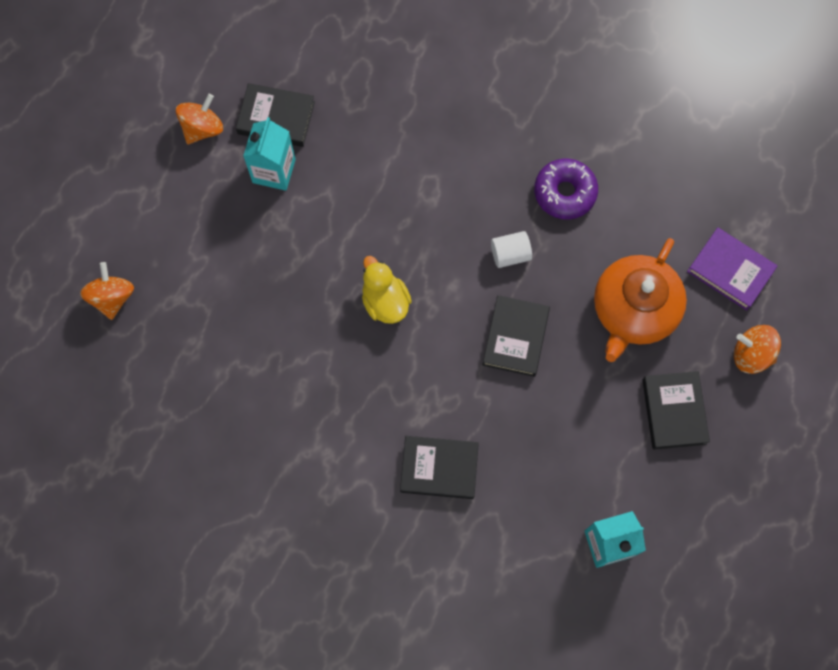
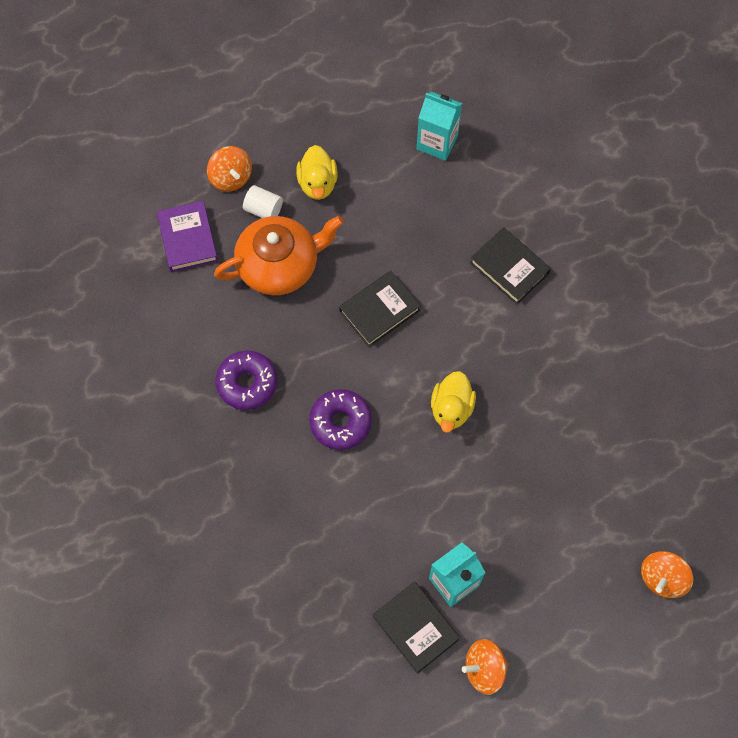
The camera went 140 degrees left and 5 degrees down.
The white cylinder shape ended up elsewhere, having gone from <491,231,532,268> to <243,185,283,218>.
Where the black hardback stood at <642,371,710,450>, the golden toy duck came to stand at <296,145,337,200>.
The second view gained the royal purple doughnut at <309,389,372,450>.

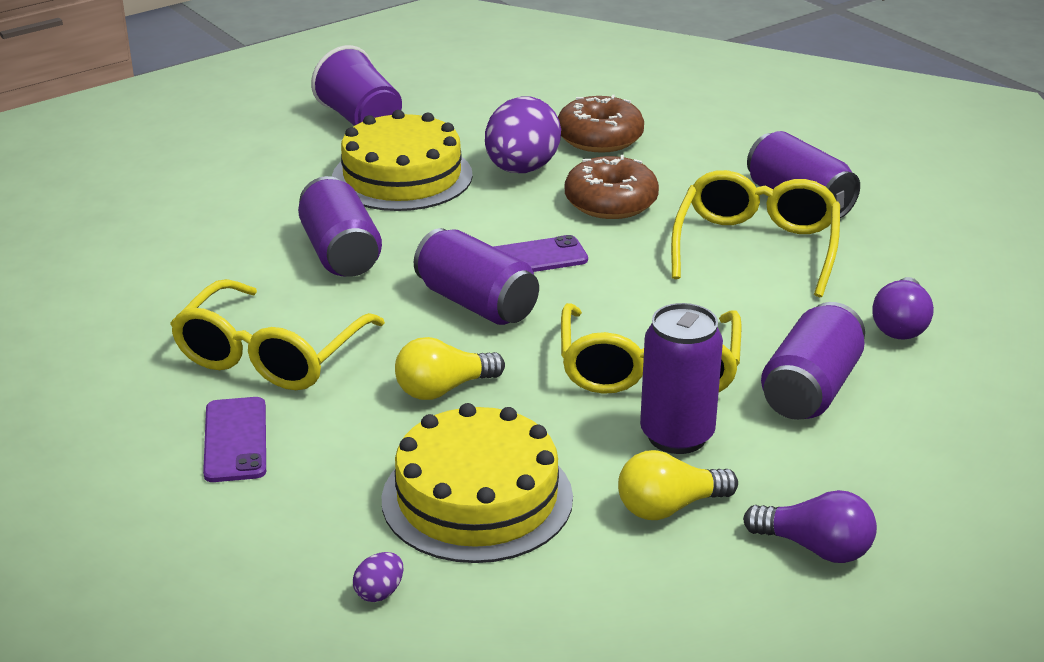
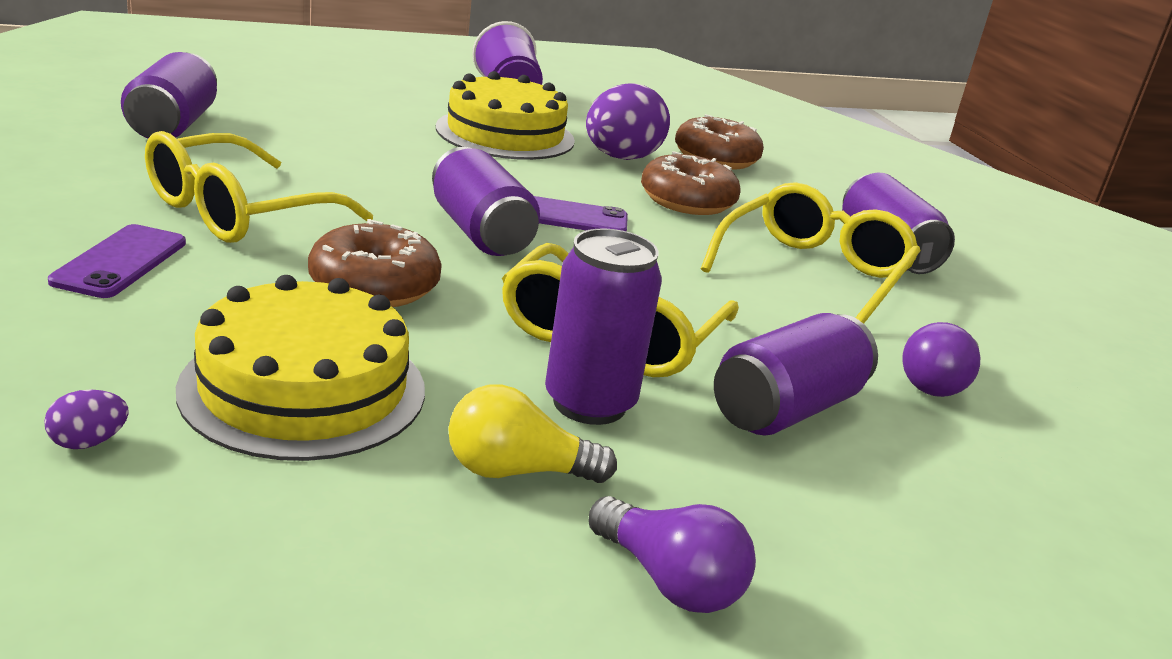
The camera went 15 degrees right and 5 degrees down.
The royal purple tin ended up elsewhere, having gone from <298,176,382,277> to <121,52,217,138>.
Where the golden light bulb stood at <395,337,505,400>, the dark brown doughnut came to stand at <308,219,442,307>.

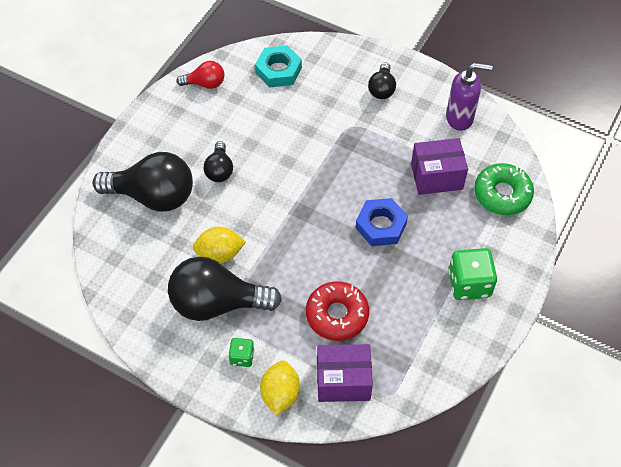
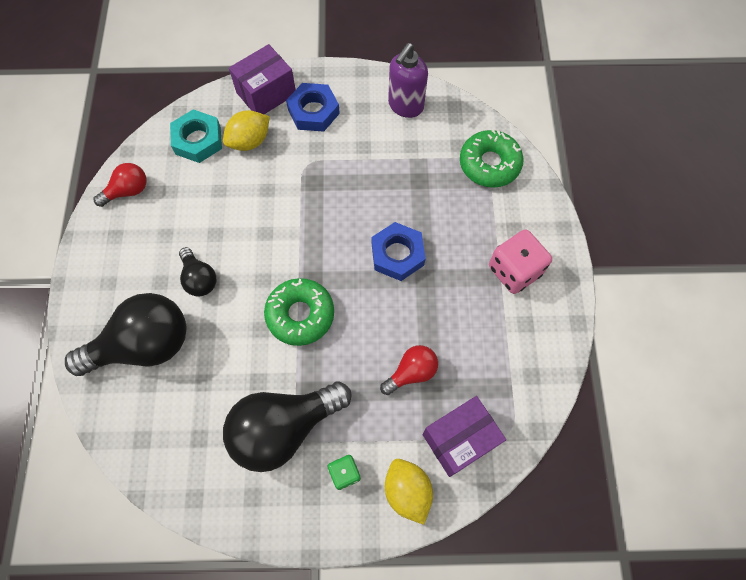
The camera went 30 degrees left and 10 degrees up.
The golden toy lemon ended up elsewhere, having gone from <193,227,246,263> to <223,110,270,151>.
Where the crimson doughnut stood at <306,281,369,341>, the crimson light bulb came to stand at <380,345,438,395>.
Where the black light bulb stood at <368,62,396,99>, the blue nut came to stand at <286,83,340,132>.
The royal purple package ended up elsewhere, having gone from <411,138,468,195> to <229,44,296,114>.
The royal purple soap pump at <446,63,492,131> ended up facing another way, 150 degrees clockwise from before.
What was the leaf-green dice at <448,248,497,300> turned into the rosy dice at <489,229,552,294>.
The second view gained the leaf-green doughnut at <264,278,334,346>.

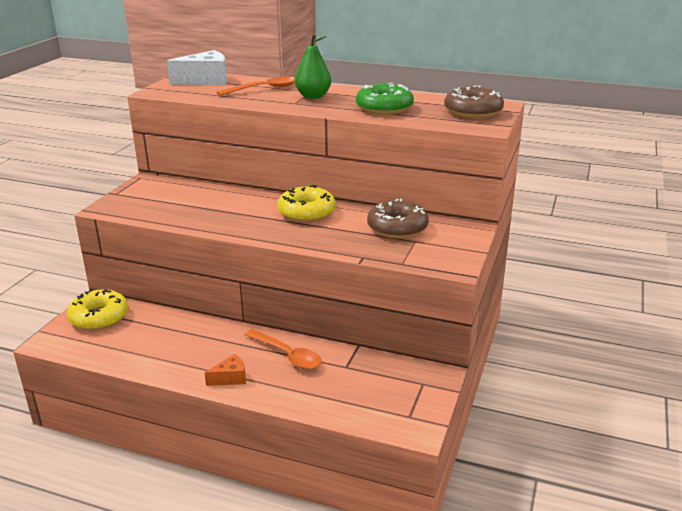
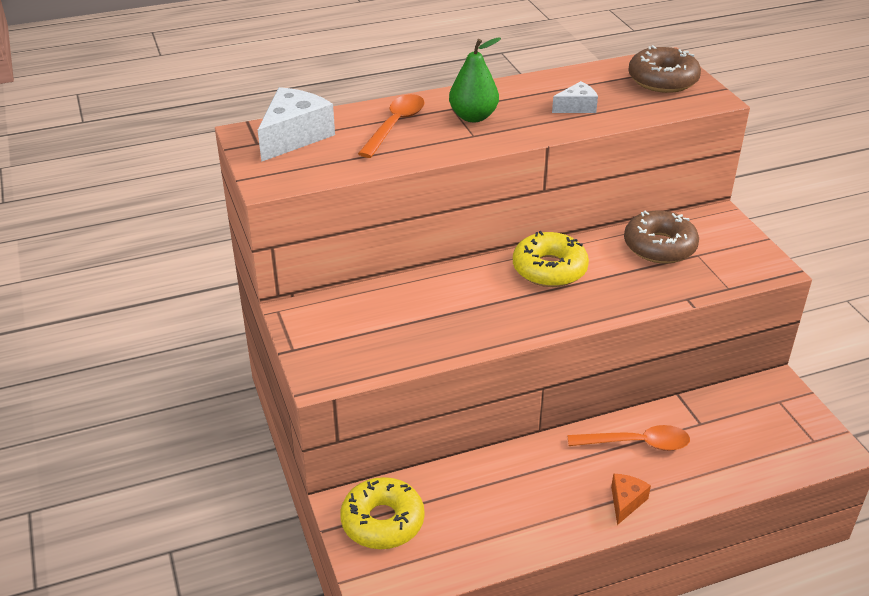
The camera went 40 degrees left and 10 degrees up.
Where the leaf-green doughnut stood at <356,83,414,115>, the white cheese wedge came to stand at <552,81,598,113>.

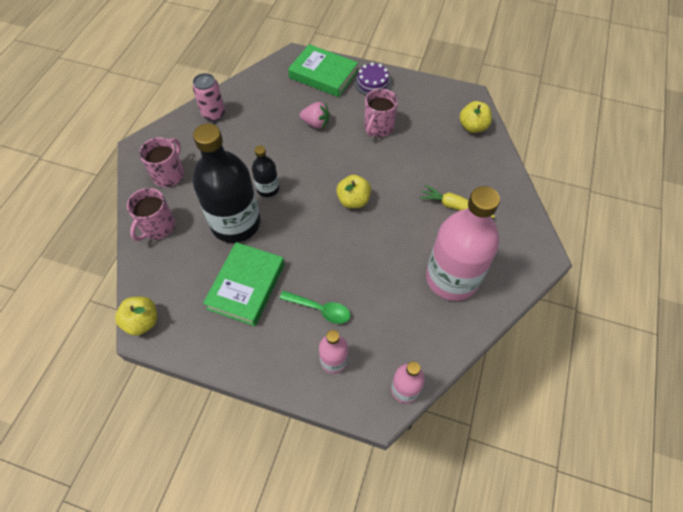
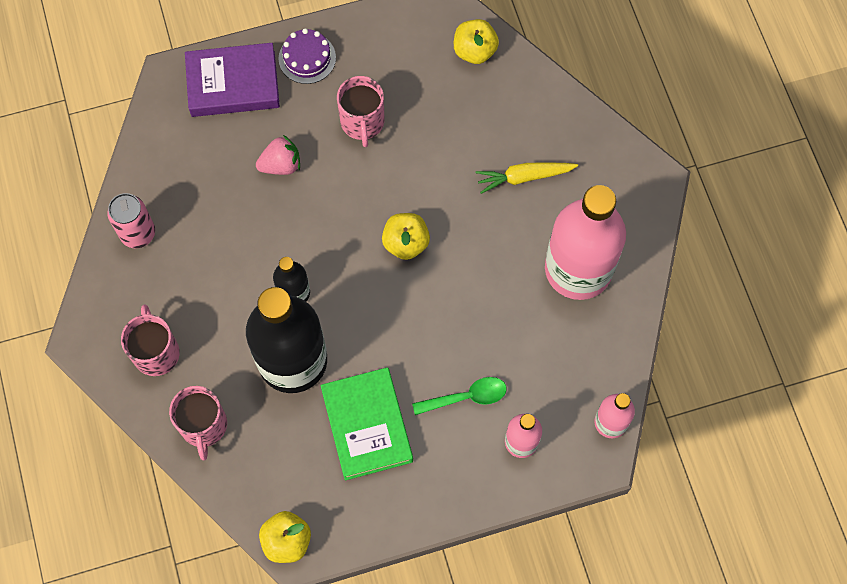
The camera went 35 degrees left and 10 degrees up.
What was the leaf-green hardback at <288,44,358,97> turned into the royal purple hardback at <185,43,280,117>.

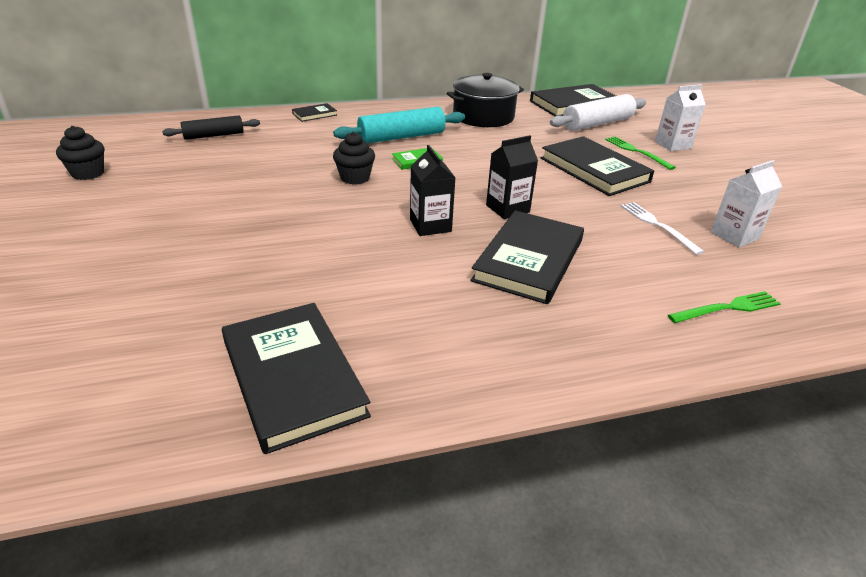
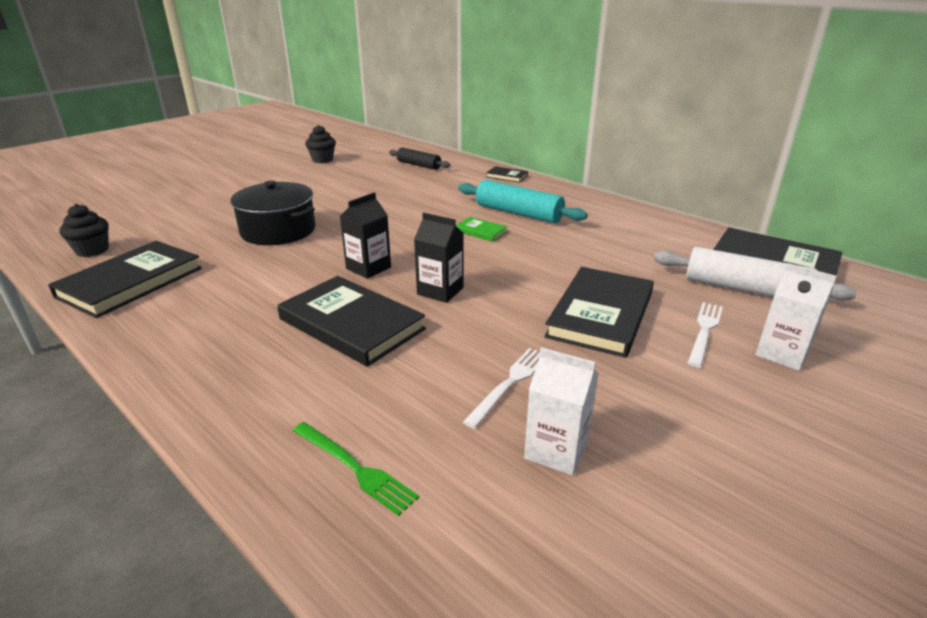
The camera went 60 degrees right and 5 degrees down.
The black fairy cake ended up elsewhere, having gone from <333,132,375,185> to <59,204,109,257>.
The black cooking pot ended up elsewhere, having gone from <447,73,524,127> to <230,181,316,245>.
The black hardback at <470,210,584,304> ended up facing another way, 45 degrees clockwise from before.
What was the leaf-green dinner fork at <605,137,676,170> turned into the white dinner fork at <688,302,723,368>.

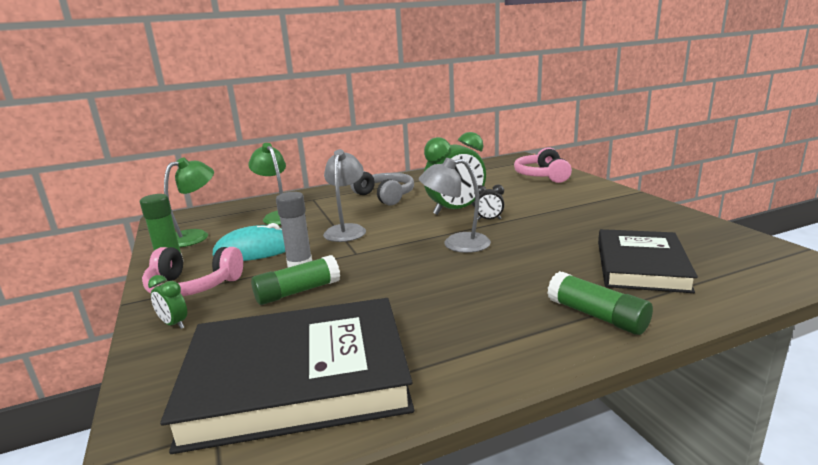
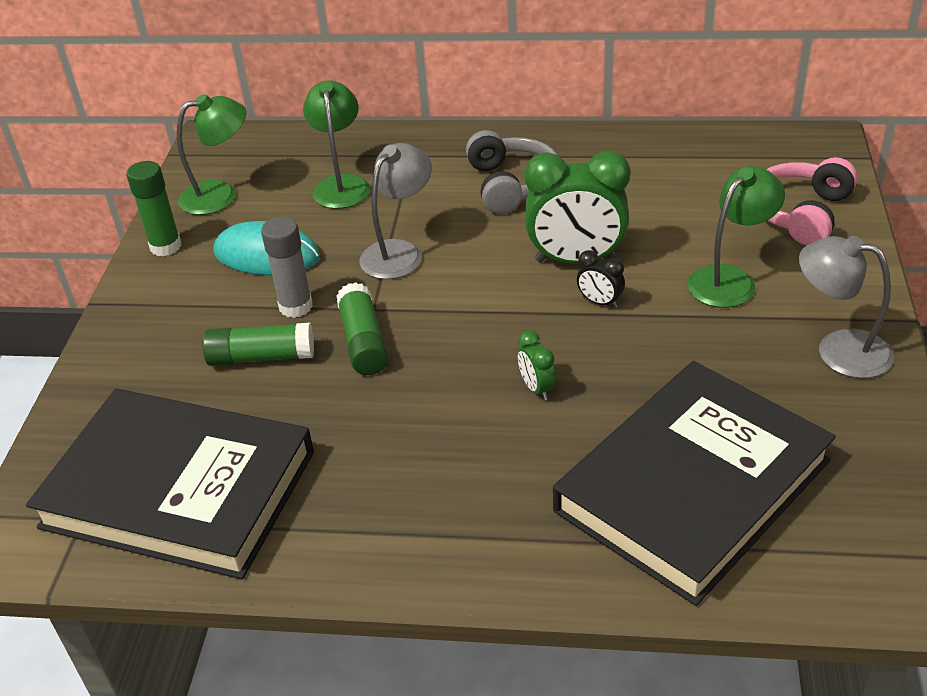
The camera went 30 degrees right and 20 degrees up.
The second view lost the rosy headset at <142,247,243,296>.
The leaf-green clock ended up elsewhere, having gone from <148,275,187,329> to <518,330,556,401>.
The ash-grey desk lamp ended up elsewhere, having gone from <419,158,491,253> to <799,236,894,378>.
The leaf-green glue stick ended up elsewhere, having gone from <547,271,653,335> to <336,282,389,375>.
The size of the black hardback at <598,229,698,293> changed by a factor of 1.51.
The second view gained the leaf-green desk lamp at <688,166,785,308>.

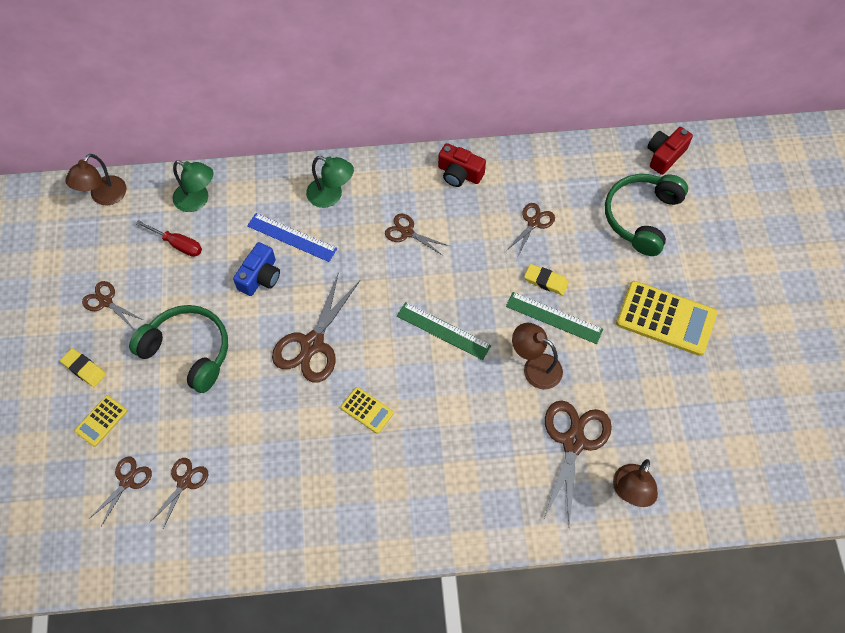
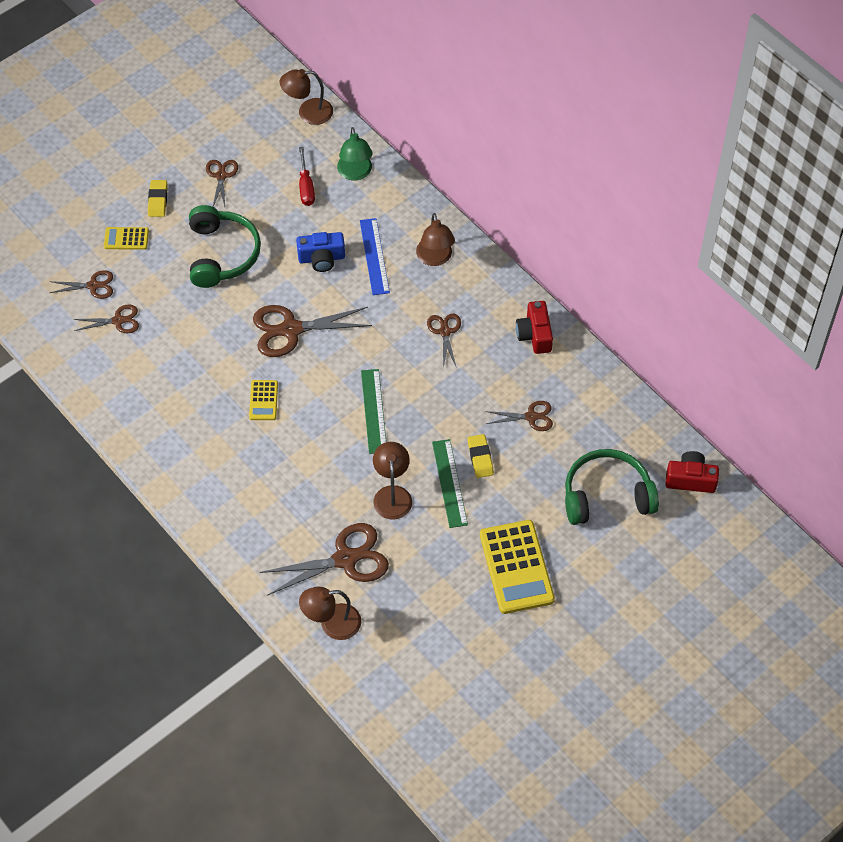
The camera went 55 degrees right and 5 degrees down.
What was the leaf-green desk lamp at <306,156,354,208> turned into the dark brown desk lamp at <416,213,455,266>.

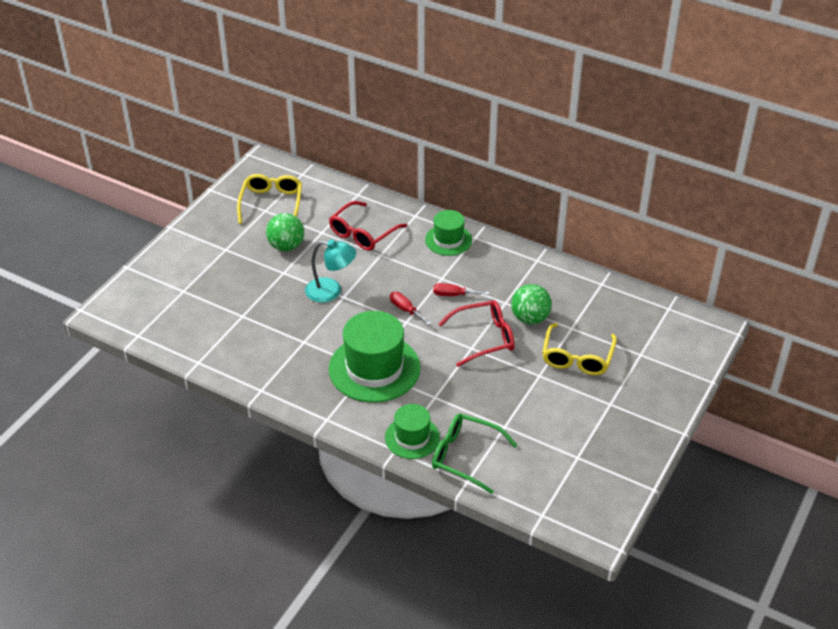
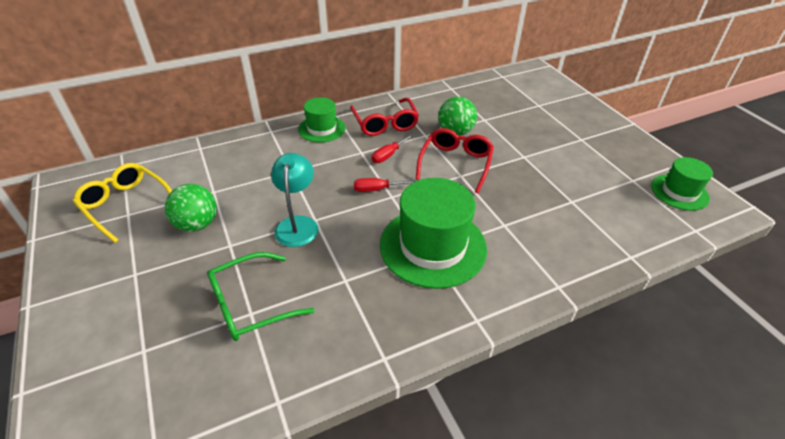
The camera went 55 degrees left and 0 degrees up.
The teal desk lamp at <305,239,356,303> ended up facing another way, 45 degrees counterclockwise from before.
The crimson spectacles ended up elsewhere, having gone from <329,201,407,251> to <350,98,419,136>.
The leaf-green hat ended up elsewhere, having gone from <385,404,440,459> to <651,157,713,211>.
The leaf-green spectacles ended up elsewhere, having gone from <432,414,518,494> to <207,252,315,341>.
The second view lost the golden spectacles at <542,323,617,375>.

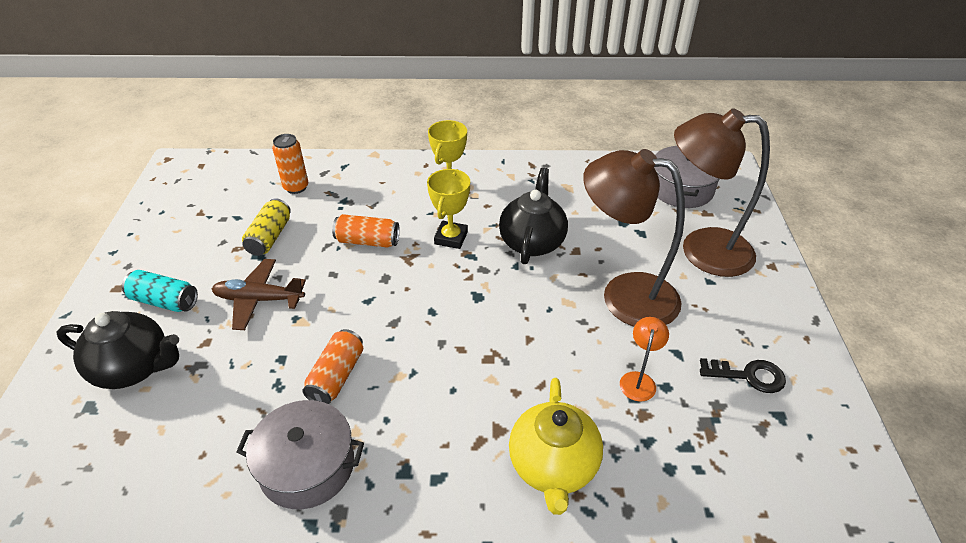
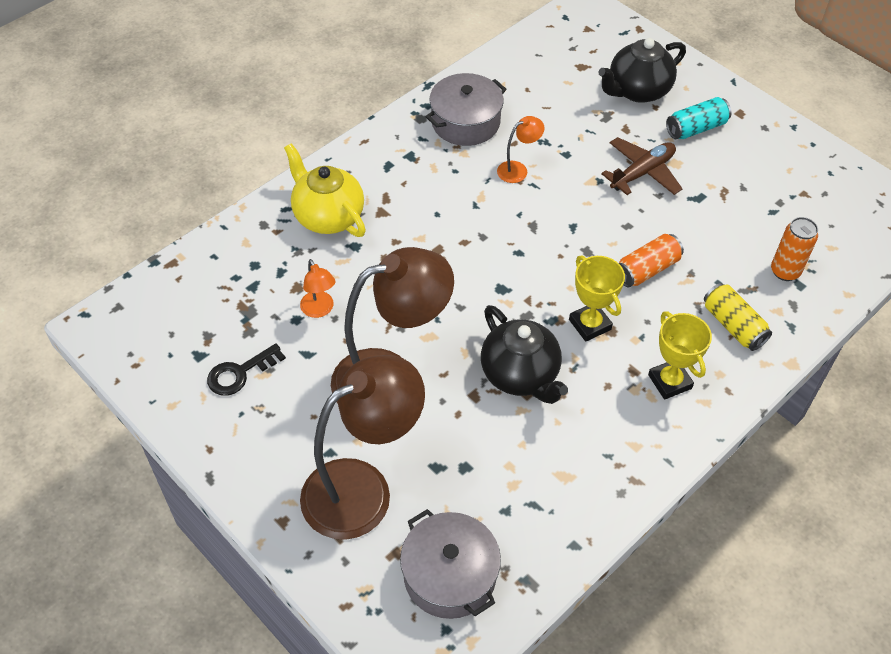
The camera went 135 degrees right and 10 degrees up.
The golden tin ended up elsewhere, having gone from <242,198,291,256> to <704,283,772,351>.
Where the orange-coloured tin stood at <303,329,363,404>, the orange-coloured desk lamp came to stand at <497,116,544,183>.

